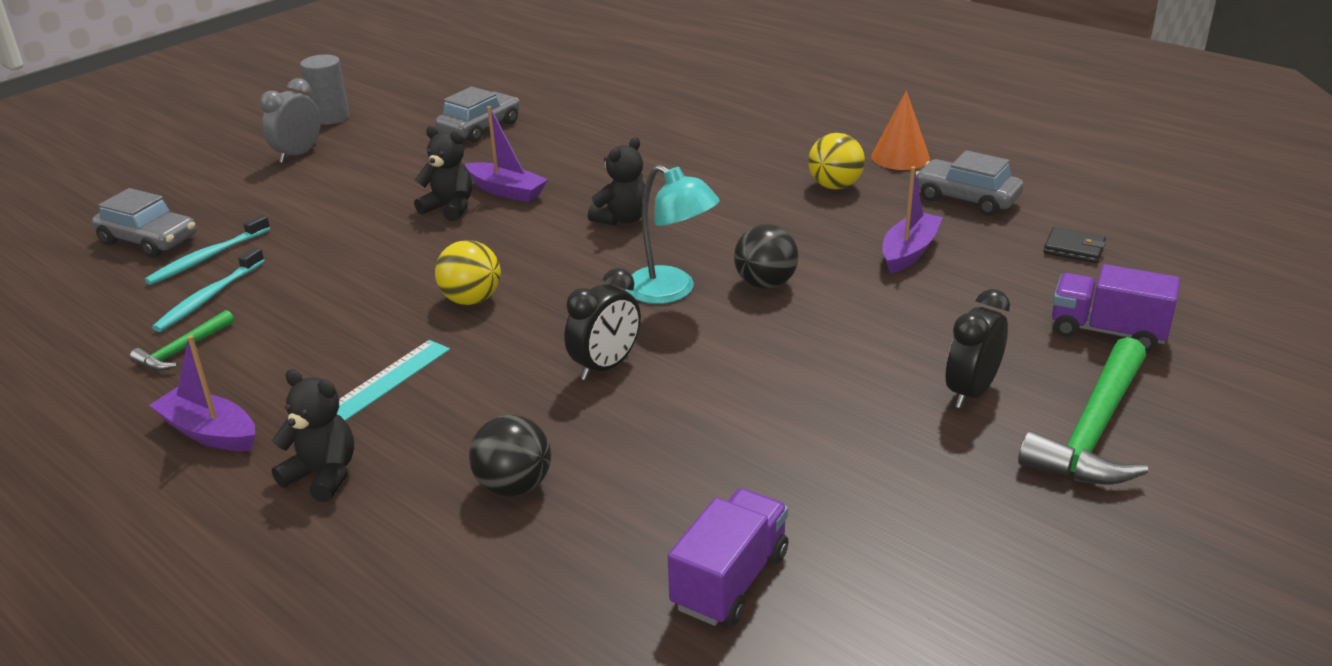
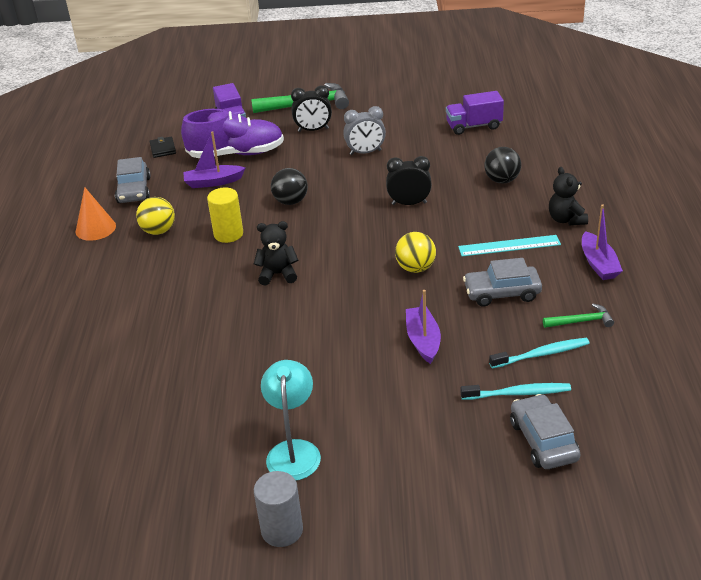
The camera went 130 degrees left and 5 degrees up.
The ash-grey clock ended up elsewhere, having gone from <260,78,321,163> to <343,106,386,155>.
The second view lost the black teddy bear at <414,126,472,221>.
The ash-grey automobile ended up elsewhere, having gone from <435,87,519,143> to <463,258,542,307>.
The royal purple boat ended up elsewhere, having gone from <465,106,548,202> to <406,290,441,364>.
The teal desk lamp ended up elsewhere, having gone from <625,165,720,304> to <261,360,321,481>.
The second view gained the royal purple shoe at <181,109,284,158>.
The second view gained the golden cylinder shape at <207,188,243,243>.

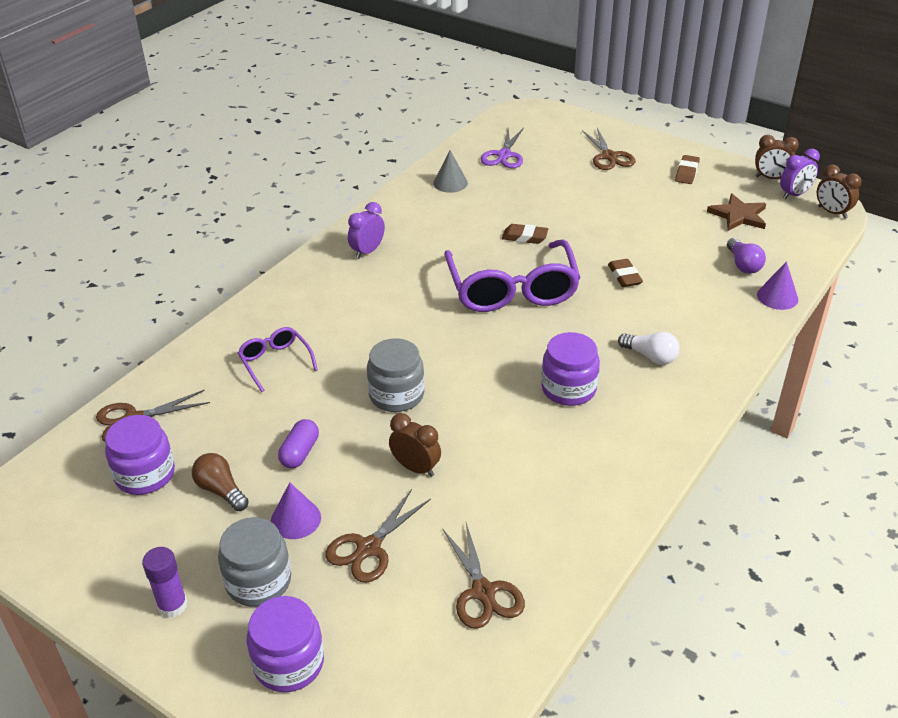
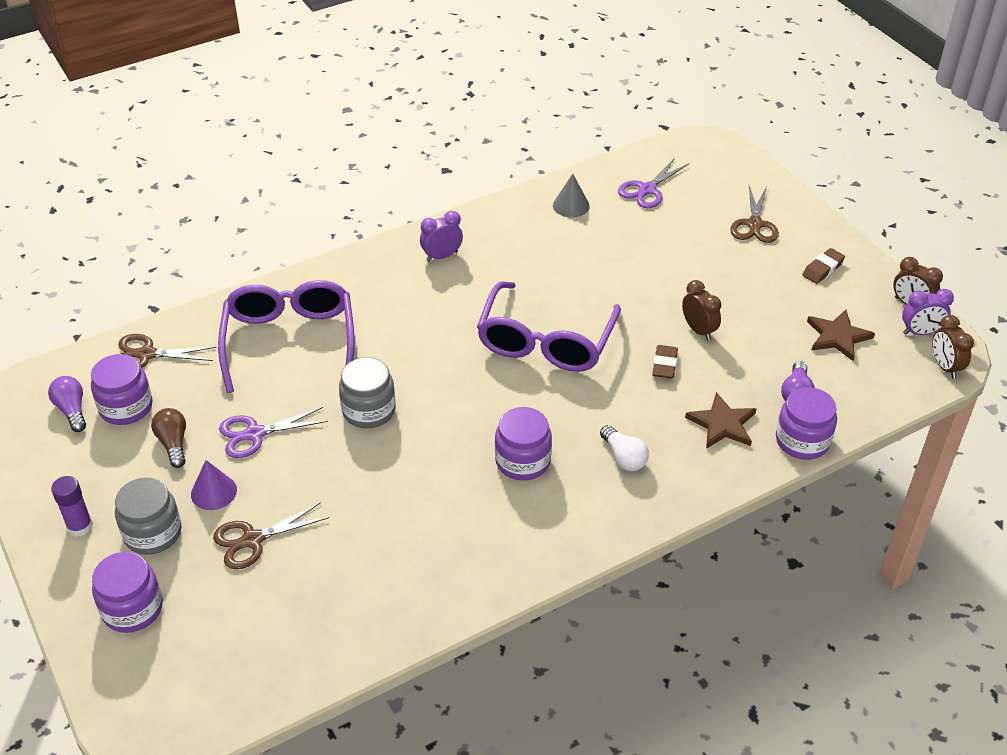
The camera went 25 degrees right and 5 degrees up.
The size of the royal purple spectacles at <238,327,318,392> changed by a factor of 2.05.
Where the royal purple pill stood at <278,419,319,468>, the royal purple pair of scissors came to stand at <219,407,328,458>.
The dark brown clock ended up elsewhere, having gone from <389,413,441,477> to <682,280,721,341>.
The second view lost the dark brown pair of scissors at <442,523,525,629>.
The second view lost the dark brown pencil eraser at <502,224,548,244>.
Where the royal purple cone shape stood at <757,261,798,310>, the royal purple preserve jar came to stand at <776,387,837,460>.
The second view gained the royal purple light bulb at <48,376,86,432>.
The second view gained the dark brown star at <685,392,756,449>.

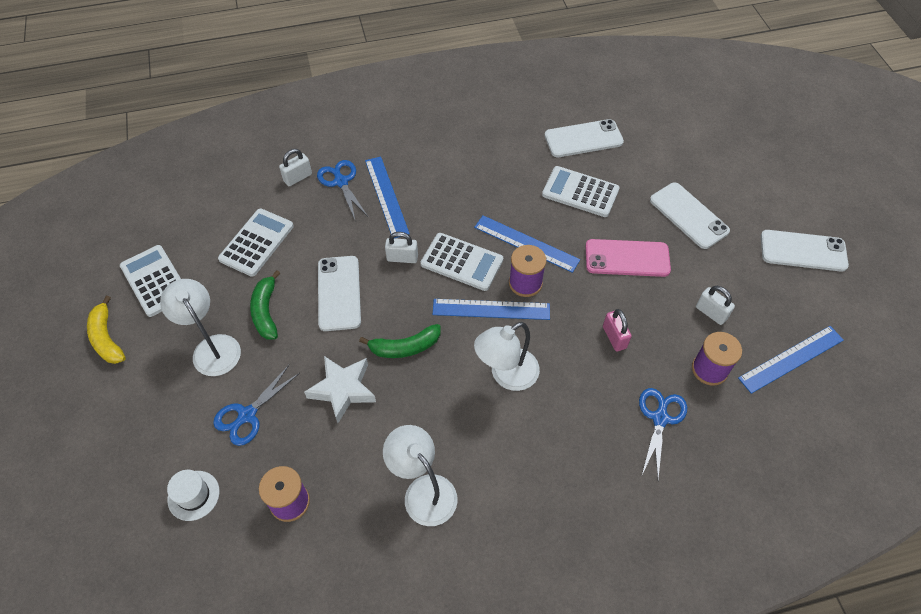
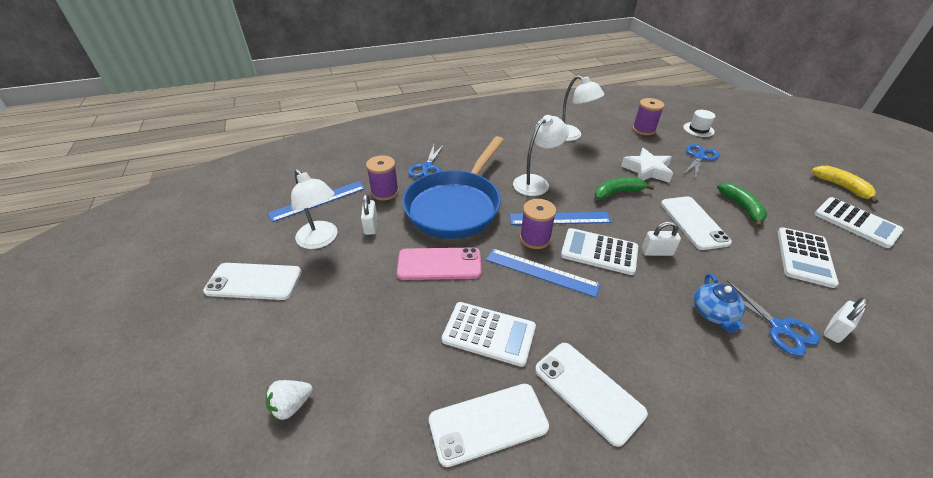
The camera went 175 degrees right and 15 degrees down.
The white desk lamp ended up elsewhere, having gone from <160,279,241,376> to <291,169,338,249>.
Where the blue straightedge stood at <365,157,410,238>, the blue china teapot came to stand at <694,273,745,333>.
Where the rosy small lock stood at <603,309,632,351>, the blue skillet came to stand at <402,136,504,239>.
The white phone ended up elsewhere, having gone from <650,182,730,249> to <535,343,648,447>.
The white small lock at <696,286,735,325> ended up facing another way, 45 degrees clockwise from before.
The second view gained the white berry at <266,380,313,421>.

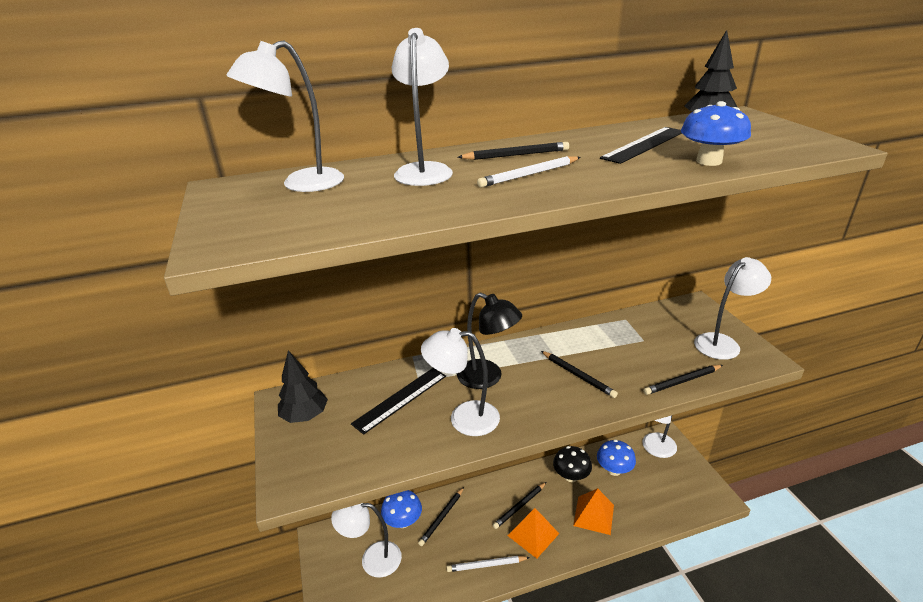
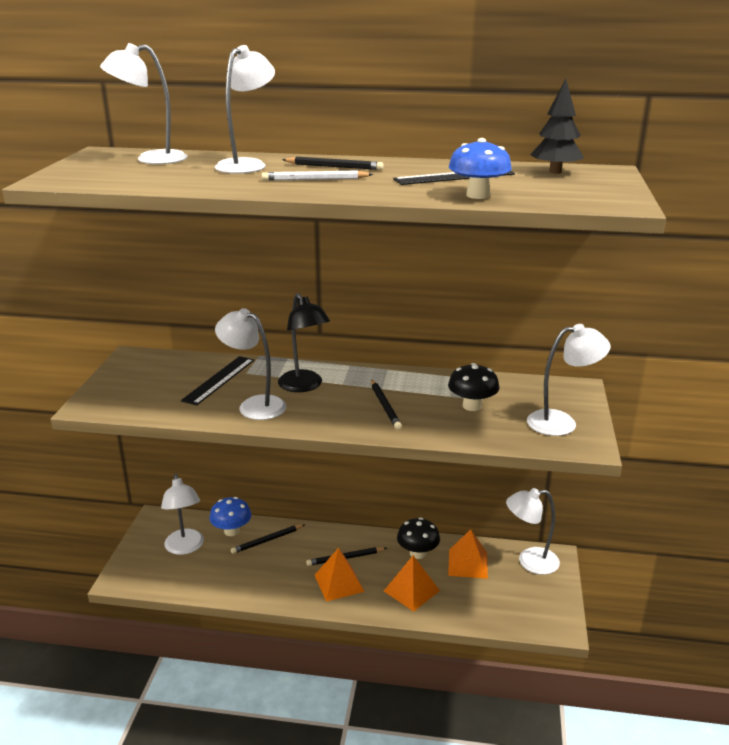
The camera went 25 degrees right and 5 degrees down.
The second view lost the black fir tree at <278,350,328,423>.
The white desk lamp at <331,503,402,578> ended up facing another way, 135 degrees counterclockwise from before.
The black straightedge at <351,368,446,435> ended up facing another way, 45 degrees counterclockwise from before.
The second view lost the white pencil at <447,556,530,572>.
Where the blue toadstool stood at <597,440,636,476>, the orange-coloured solid pyramid came to stand at <448,529,488,579>.
The second view lost the black pencil at <643,365,723,395>.
The second view gained the black toadstool at <448,363,500,411>.

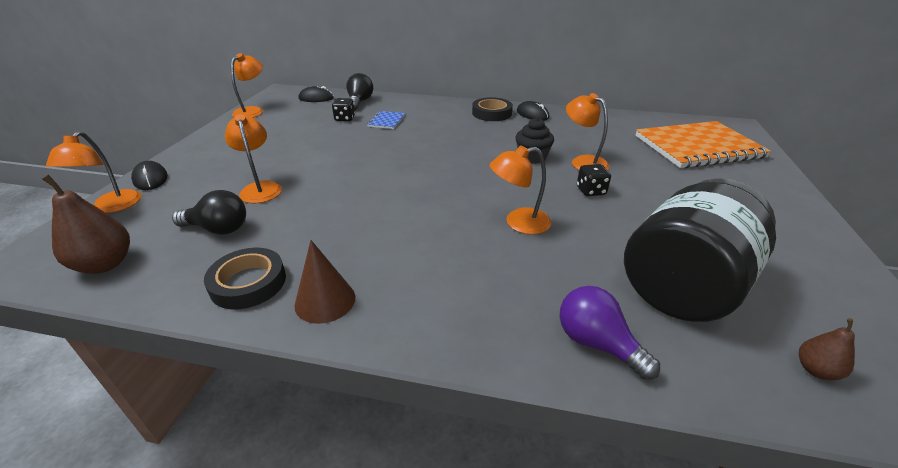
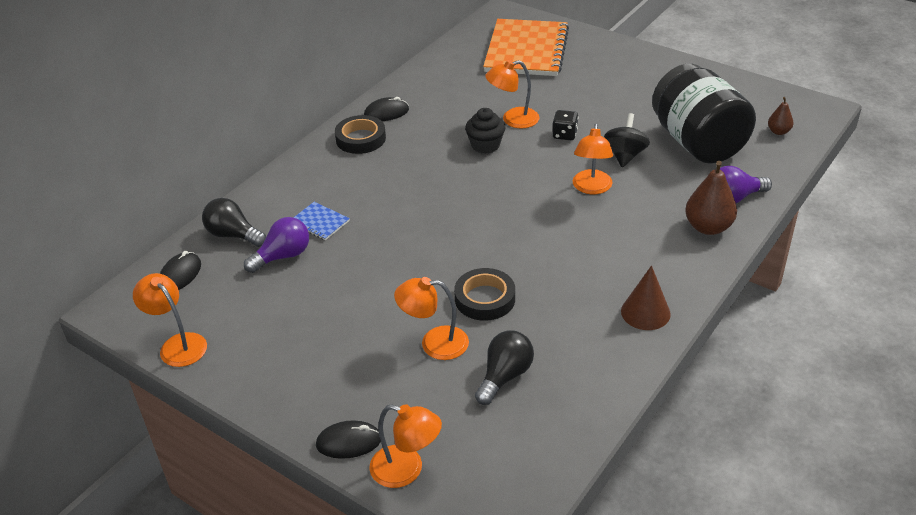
The camera went 65 degrees left and 5 degrees up.
The dark brown pear fruit ended up elsewhere, having gone from <42,175,130,274> to <685,161,737,235>.
The black sticky tape ended up elsewhere, having gone from <204,248,286,309> to <454,268,515,321>.
Where the black dice stood at <332,98,355,121>, the royal purple light bulb came to stand at <244,217,309,273>.
The second view gained the black spinning top at <604,113,650,167>.

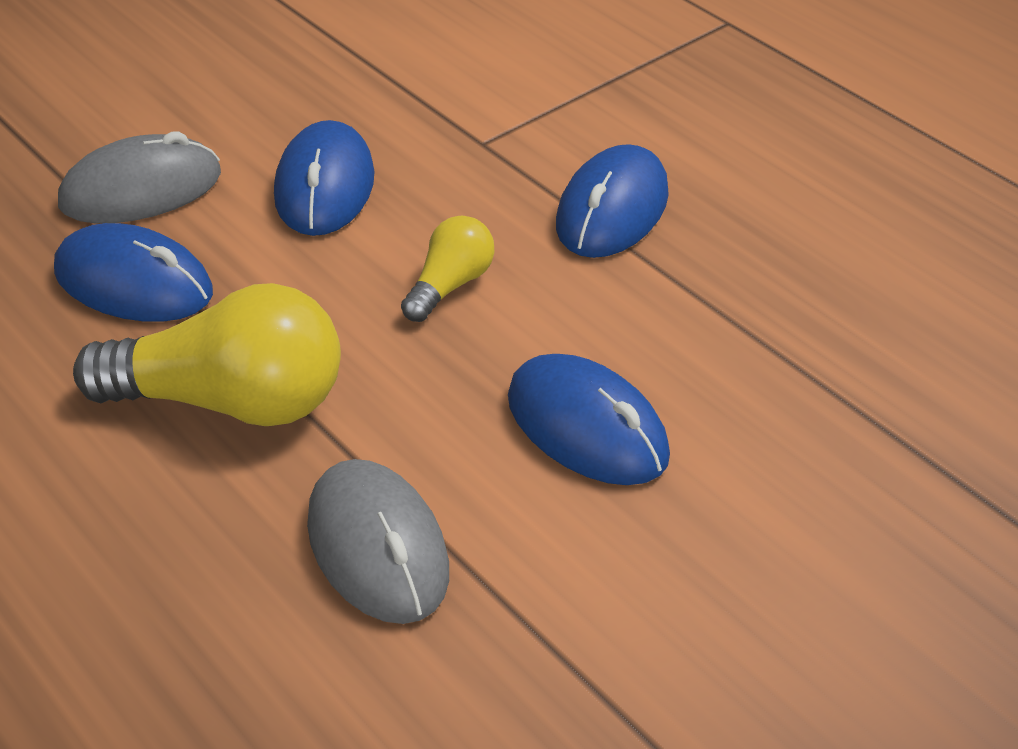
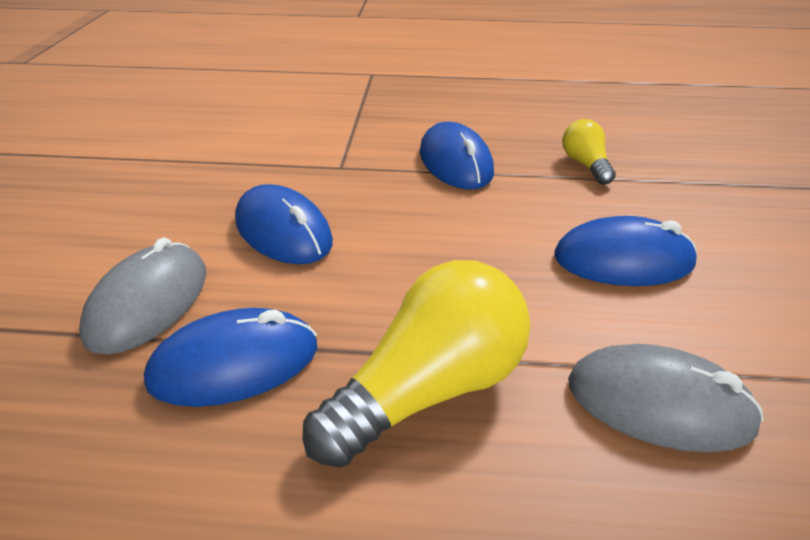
The camera went 45 degrees left and 5 degrees down.
The golden light bulb ended up elsewhere, having gone from <401,216,494,322> to <562,119,616,185>.

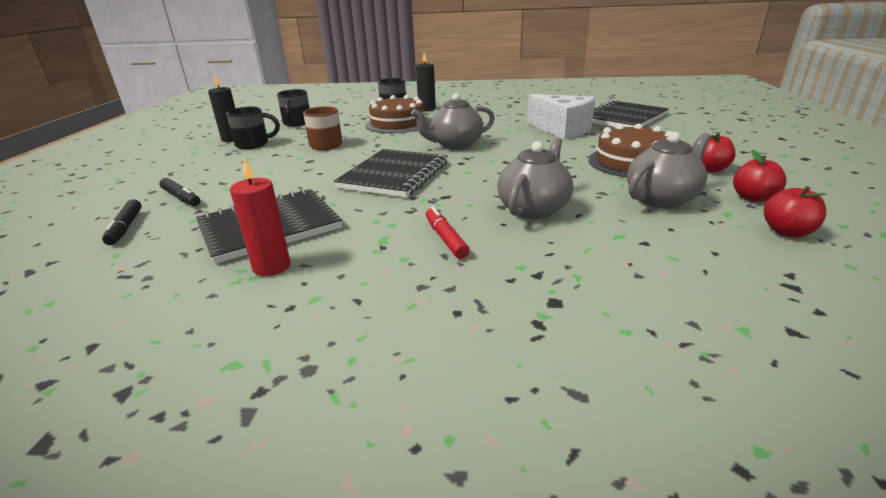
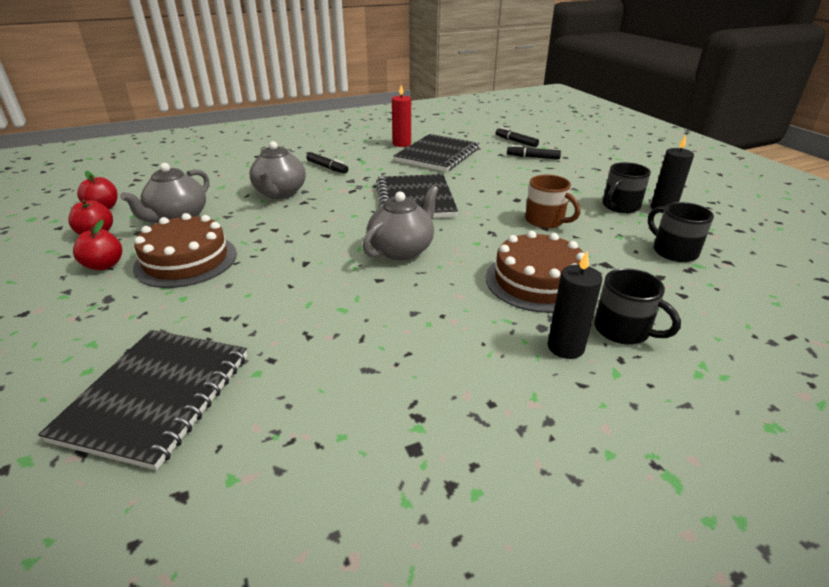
The camera went 150 degrees right and 5 degrees up.
What was the crimson marker at <426,207,470,259> turned into the black marker at <306,152,348,174>.
The second view lost the white cheese wedge at <527,94,595,140>.

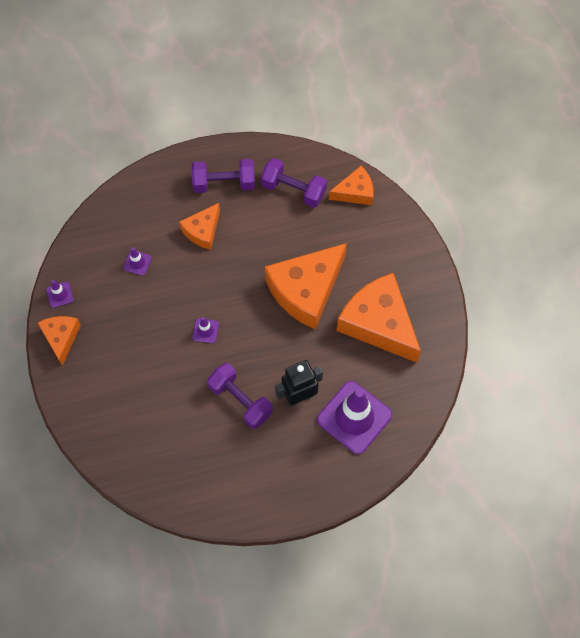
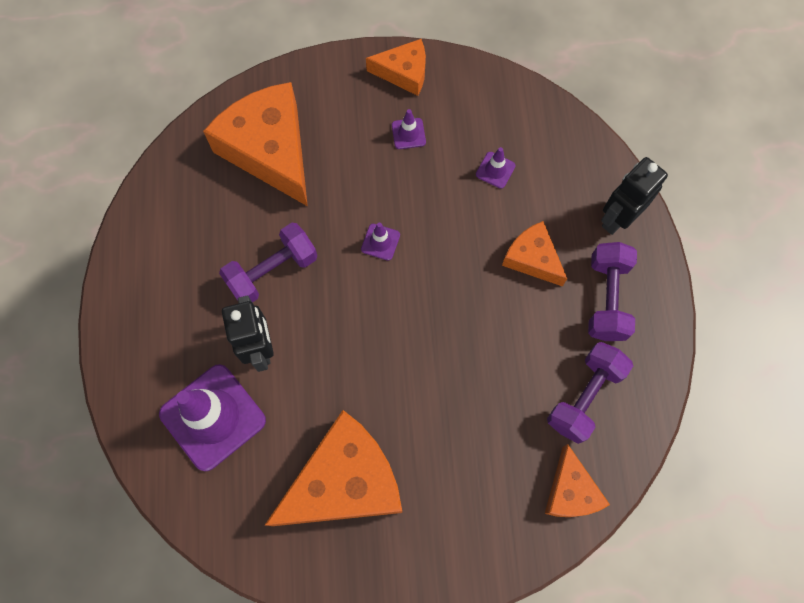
The camera went 100 degrees right and 5 degrees up.
The royal purple road cone ended up elsewhere, having gone from <46,280,74,308> to <392,109,426,149>.
The orange-coloured cheese wedge ended up elsewhere, having gone from <265,243,347,329> to <203,82,308,206>.
The second view gained the black robot at <601,157,668,235>.

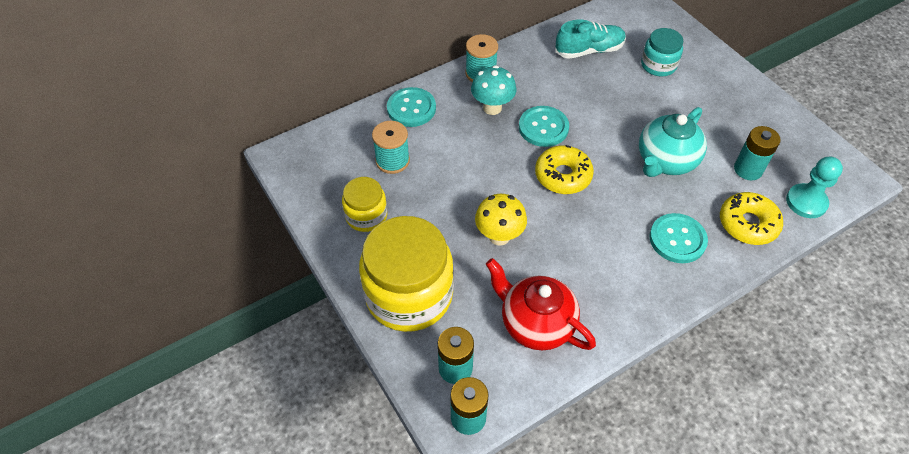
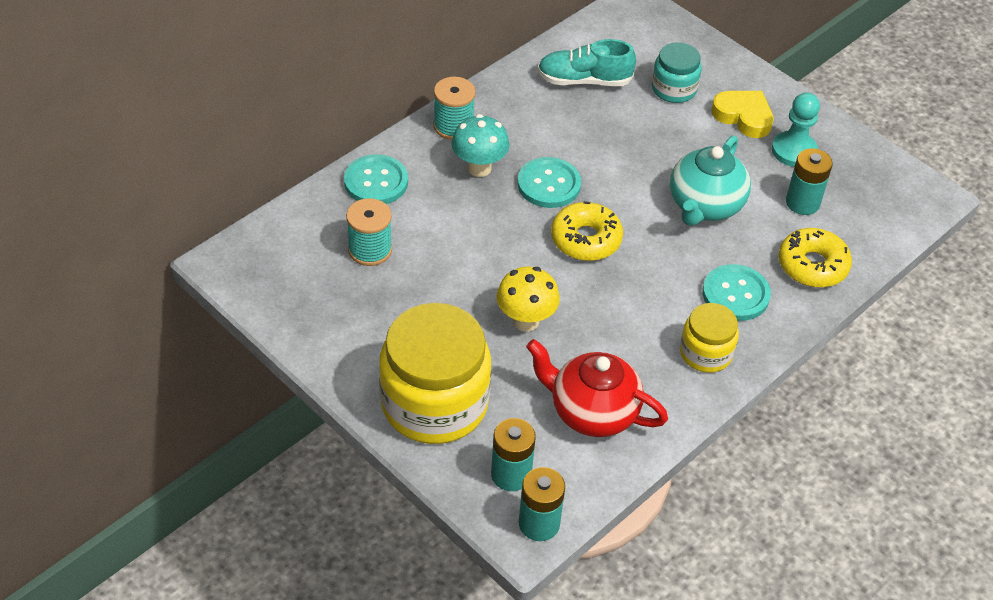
The camera went 15 degrees left and 5 degrees down.
The golden preserve jar ended up elsewhere, having gone from <342,177,387,232> to <680,303,739,373>.
The teal shoe at <555,20,626,59> ended up facing another way, 150 degrees counterclockwise from before.
The teal pawn ended up elsewhere, having gone from <786,156,843,218> to <772,93,820,167>.
The second view gained the golden heart at <712,91,774,138>.

